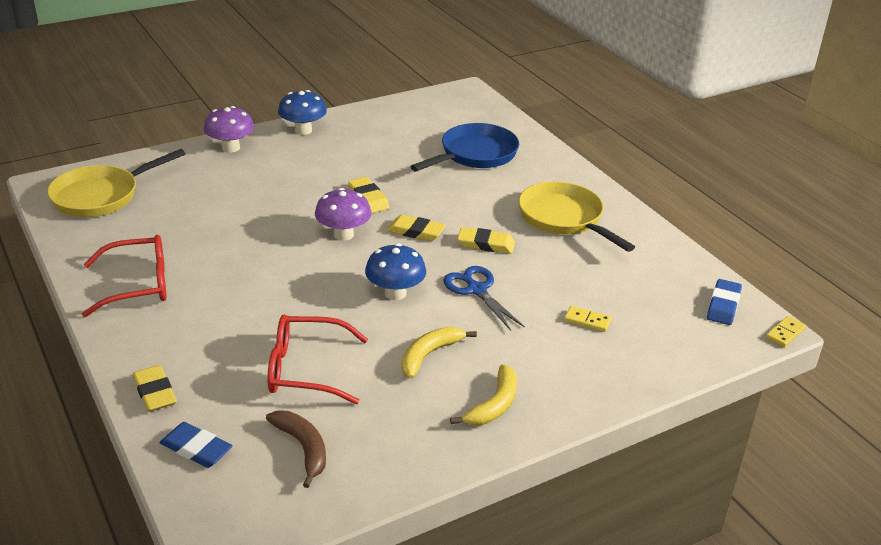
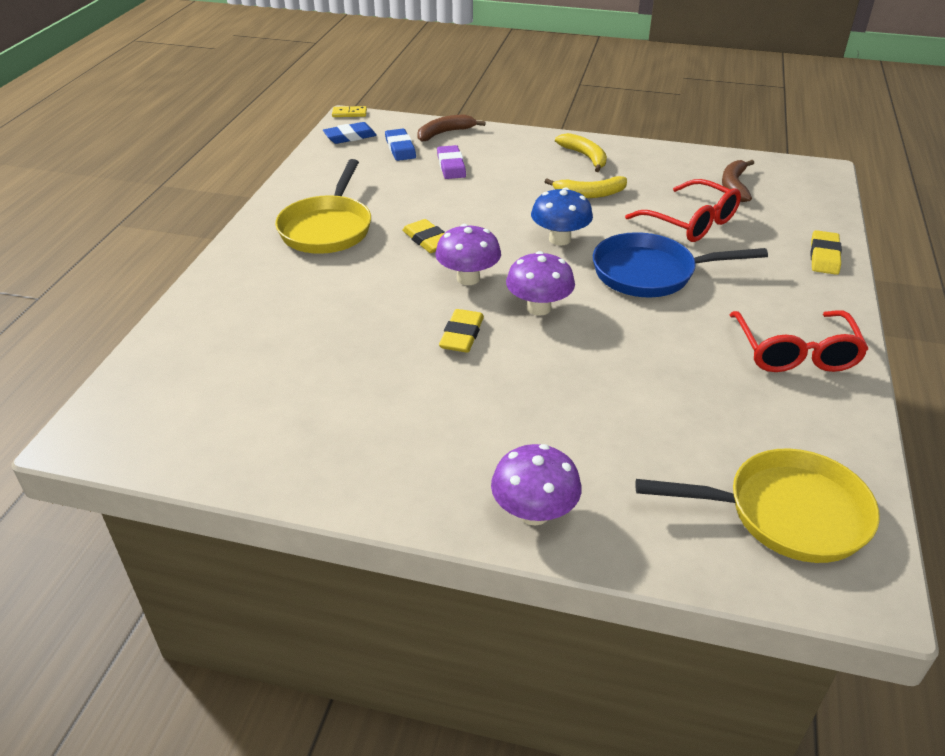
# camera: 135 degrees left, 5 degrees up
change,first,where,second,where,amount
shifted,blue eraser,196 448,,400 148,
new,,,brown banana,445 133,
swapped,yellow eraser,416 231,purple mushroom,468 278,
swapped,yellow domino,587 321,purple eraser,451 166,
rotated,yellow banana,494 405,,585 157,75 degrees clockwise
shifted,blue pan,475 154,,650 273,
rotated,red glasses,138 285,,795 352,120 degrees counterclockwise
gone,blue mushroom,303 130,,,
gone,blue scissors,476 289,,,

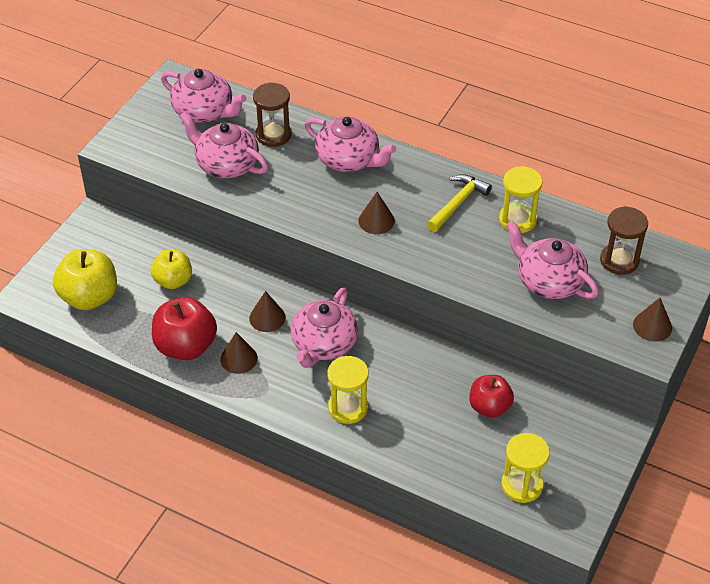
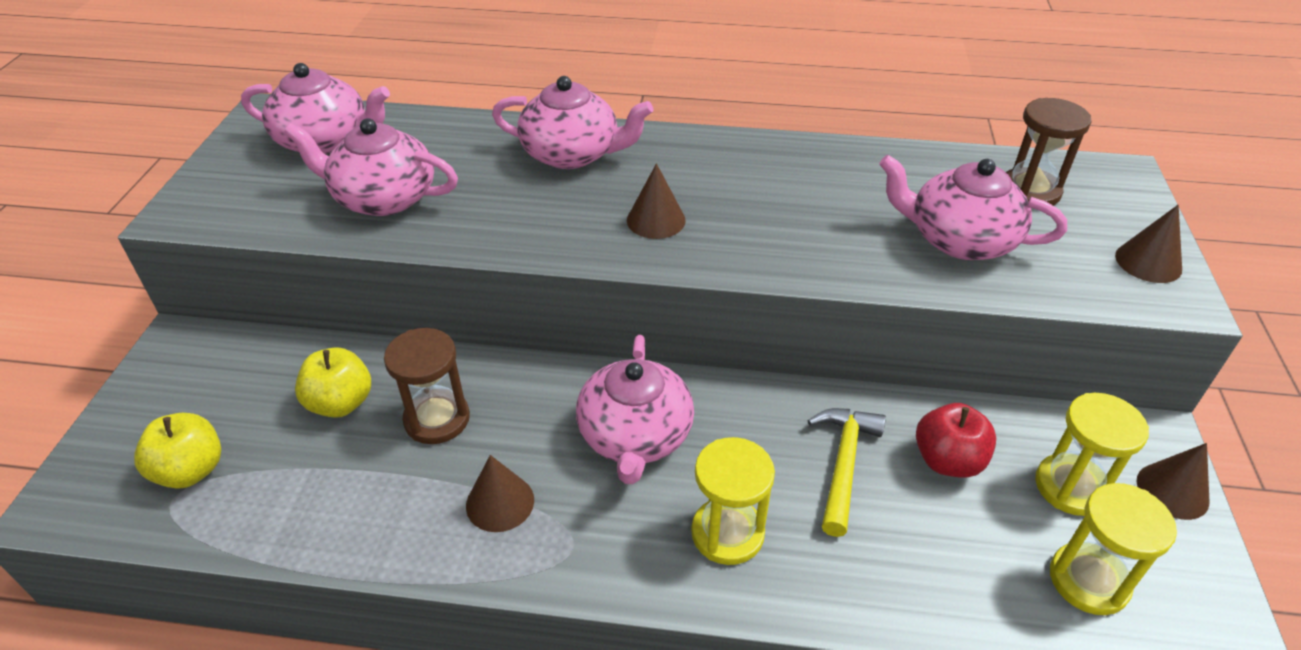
# camera: 20 degrees left, 5 degrees down
change,first,where,second,where,amount
scaled,yellow apple,89 297,,191 470,x0.66
shifted,brown hourglass,273 135,,437 419,
shifted,yellow hammer,458 203,,843 464,
shifted,yellow hourglass,517 220,,1070 487,
shifted,brown cone,267 318,,1172 491,
gone,red apple,186 346,,,

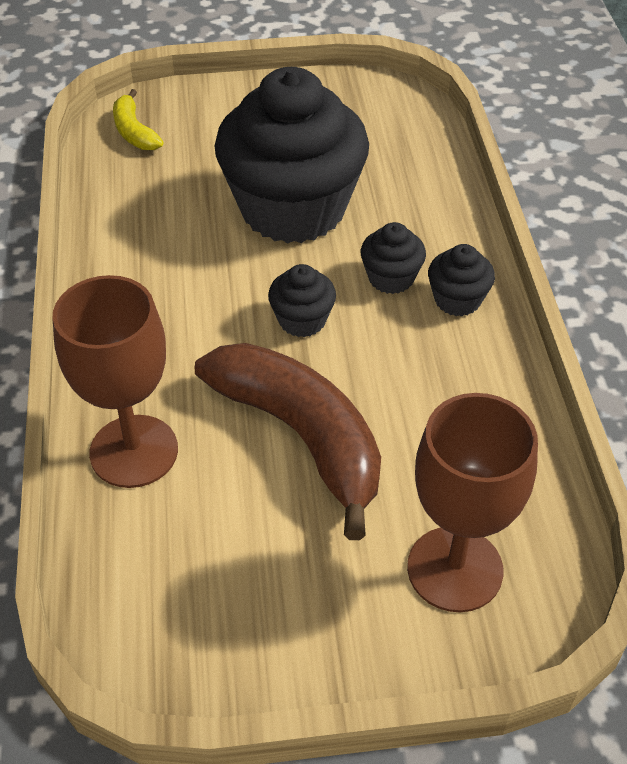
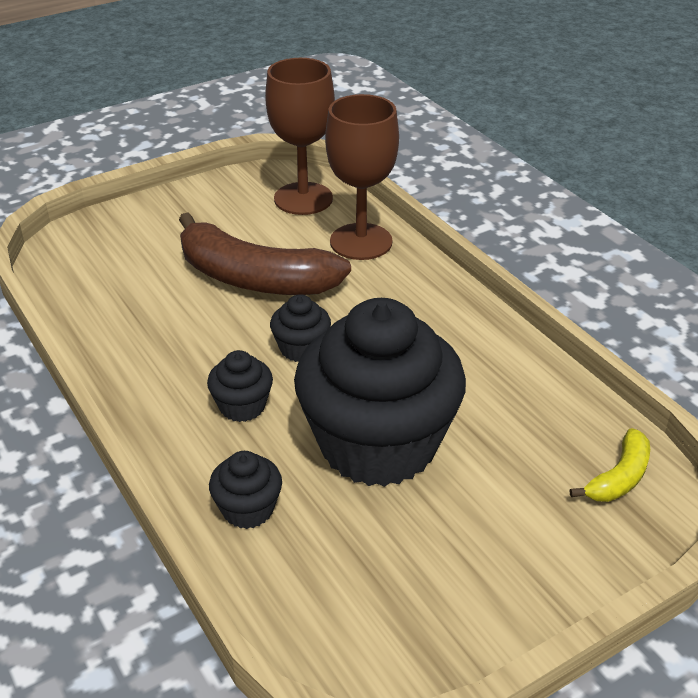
# camera: 155 degrees right, 10 degrees down
change,first,where,second,where,amount
shifted,black cupcake,457 300,,248 509,
shifted,brown goblet,455 569,,303 199,
rotated,yellow banana,134 131,,619 477,90 degrees clockwise

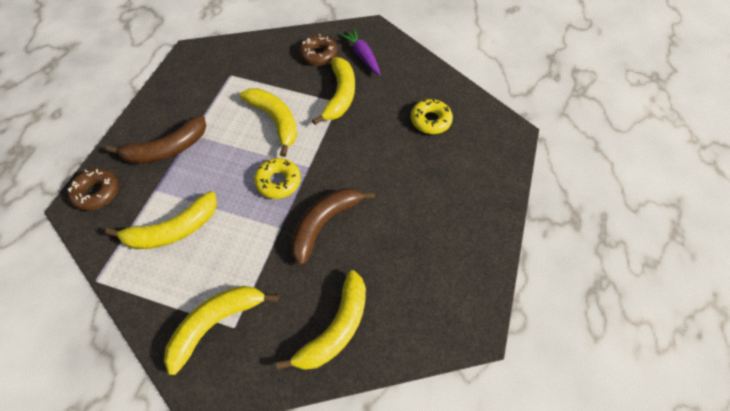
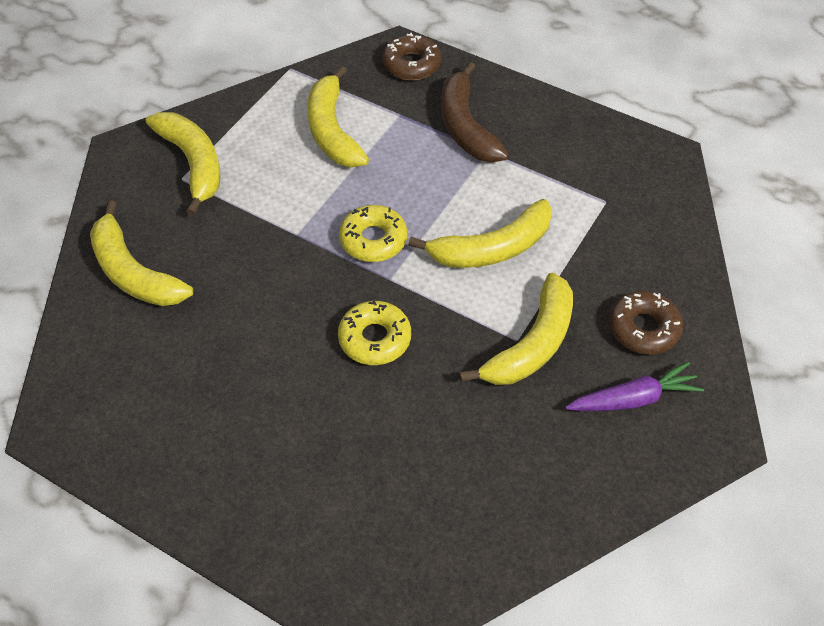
# camera: 105 degrees right, 5 degrees down
change,first,where,second,where,amount
shifted,yellow donut,430 120,,375 339,
rotated,yellow banana,340 96,,532 344,75 degrees counterclockwise
gone,brown banana,324 224,,,

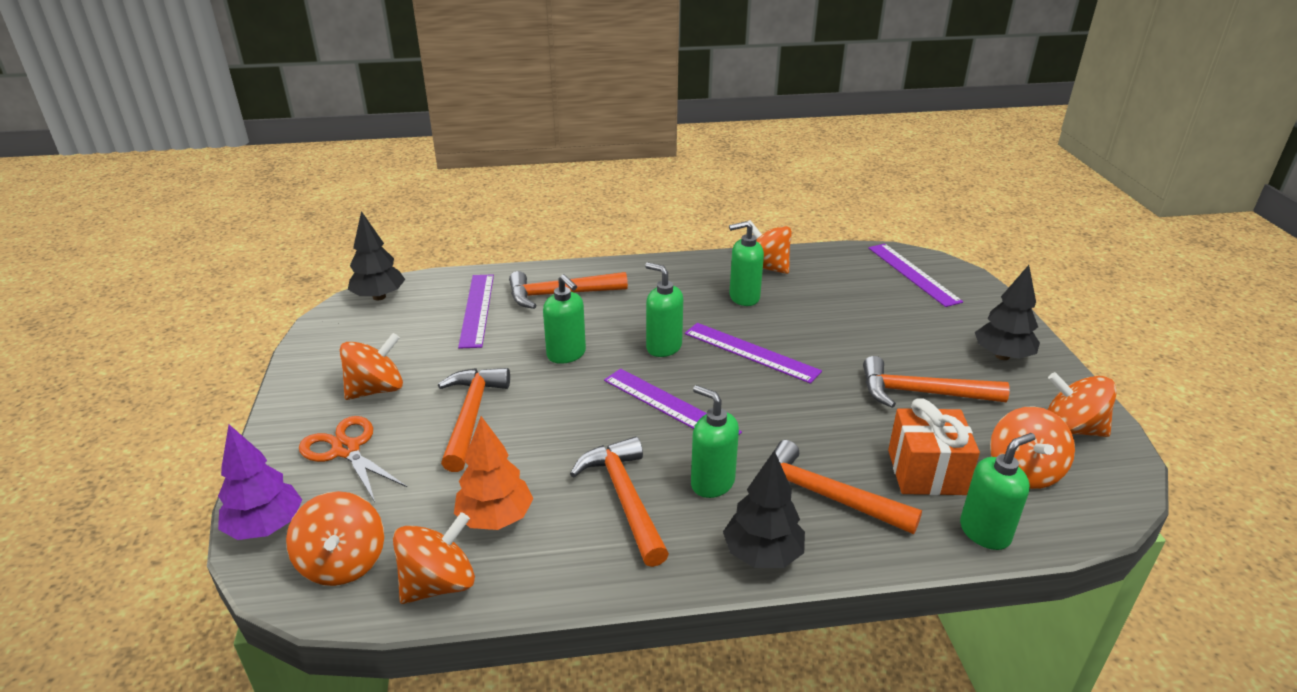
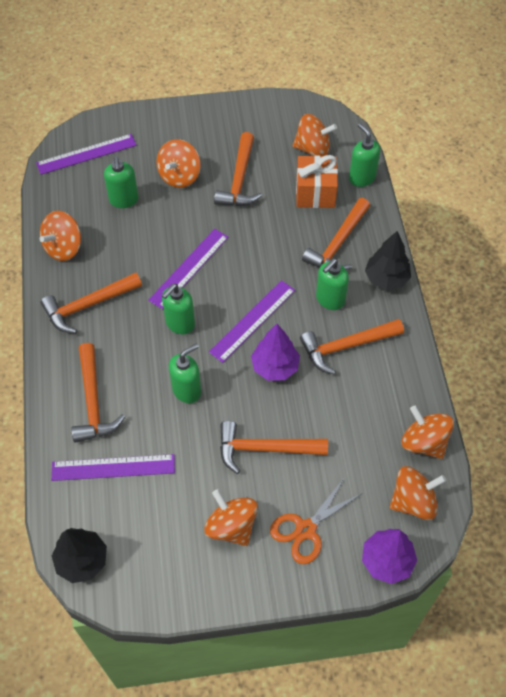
# camera: 90 degrees left, 25 degrees up
change,first,where,second,where,amount
new,,,orange hammer,88 306,
shifted,green soap dispenser,744 297,,124 200,
shifted,orange spinning top,1071 429,,179 176,
new,,,purple tree,275 367,
gone,orange tree,495 518,,,
gone,black tree,1002 356,,,

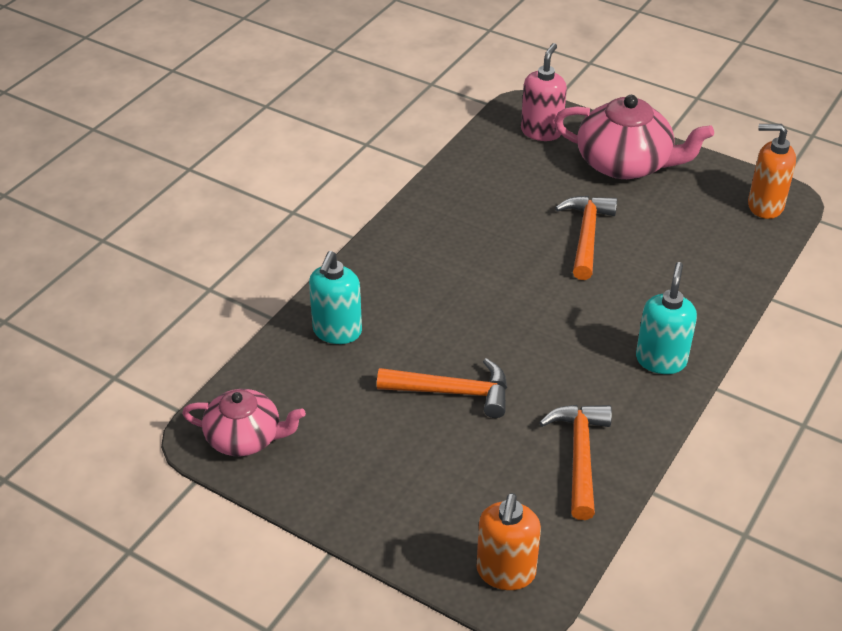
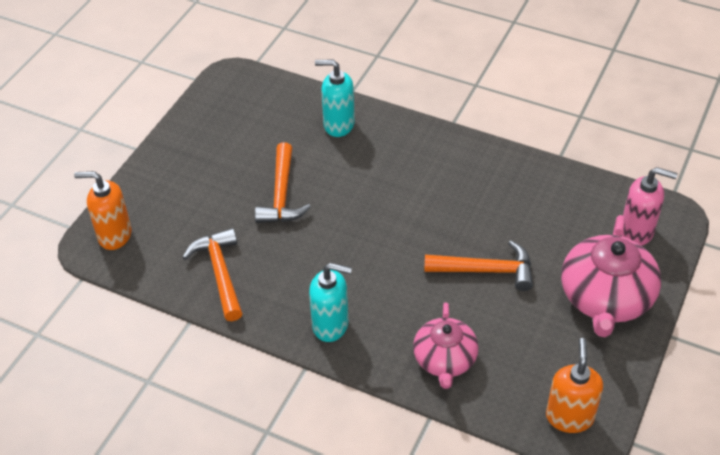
# camera: 85 degrees right, 5 degrees up
change,first,where,second,where,amount
rotated,orange hammer,580 456,,220 273,105 degrees counterclockwise
shifted,pink teapot,245 437,,445 360,

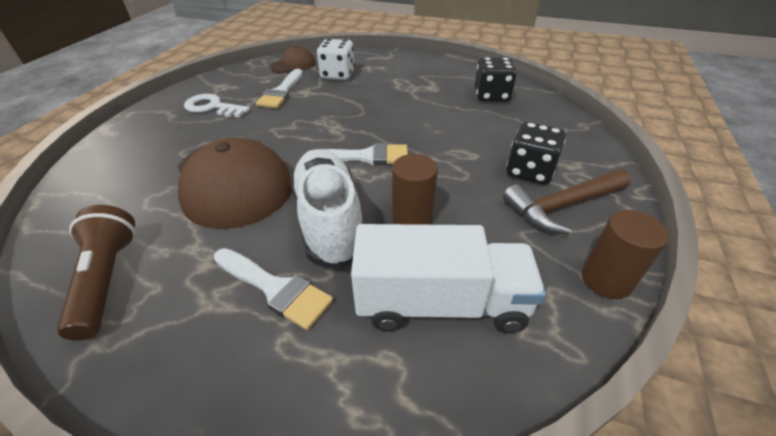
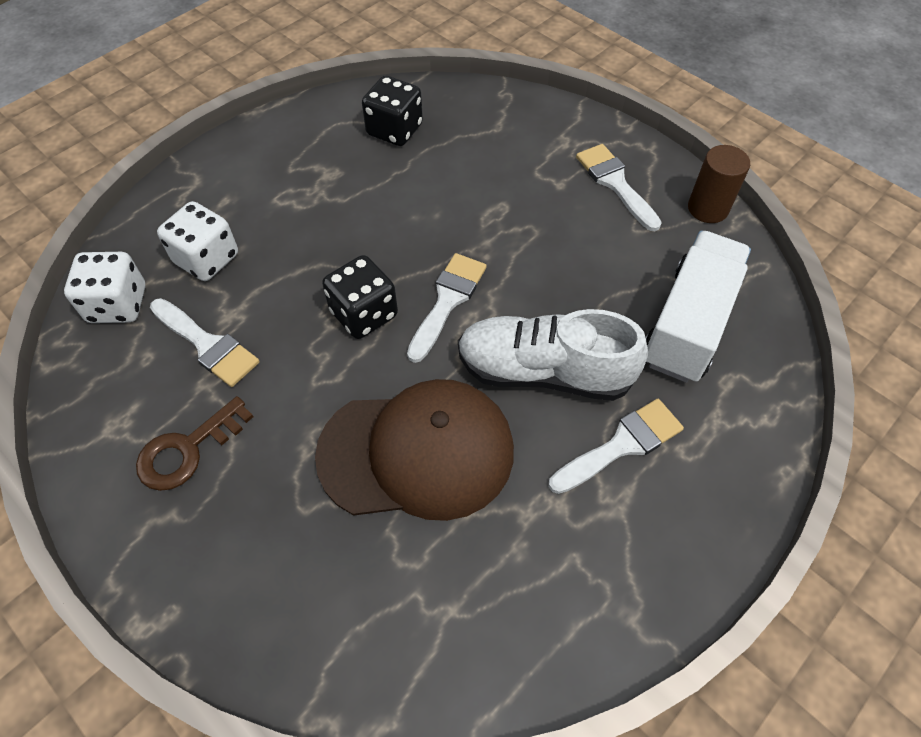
# camera: 65 degrees left, 15 degrees up
change,first,where,second,where,amount
swapped,brown cap,293 64,white dice,118 304,
repainted,white key,212 107,brown key,188 449,
shifted,black dice,529 171,,364 314,
swapped,brown hammer,562 205,white brush,615 183,
gone,brown flashlight,107 279,,,
gone,brown cylinder,412 218,,,

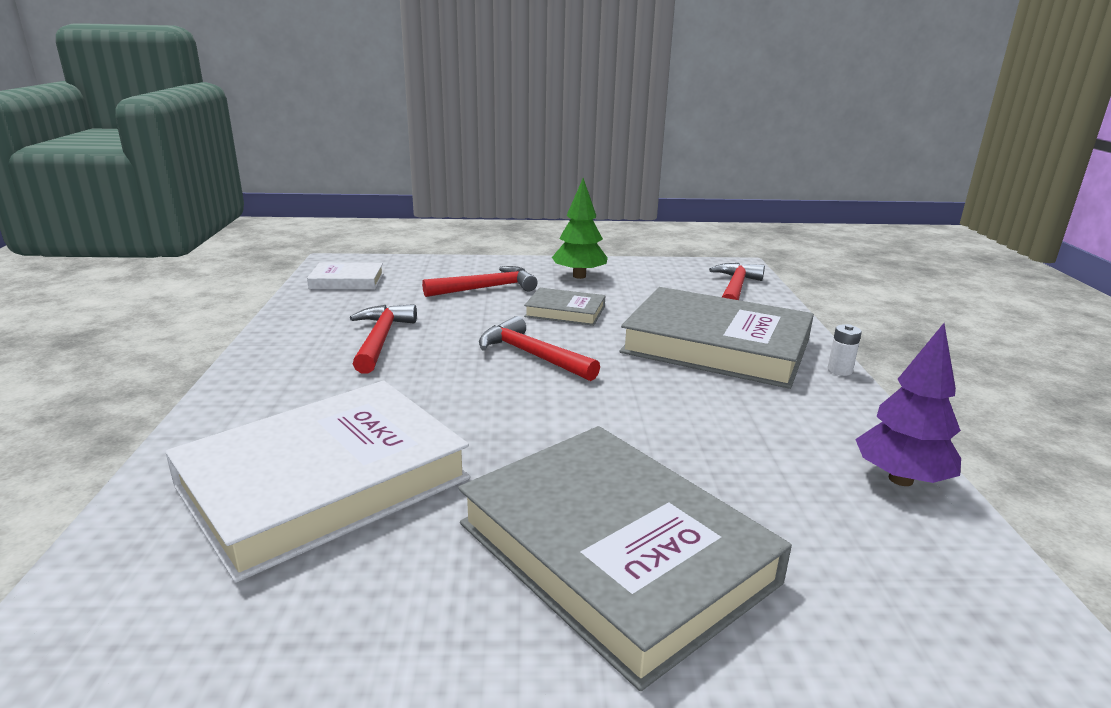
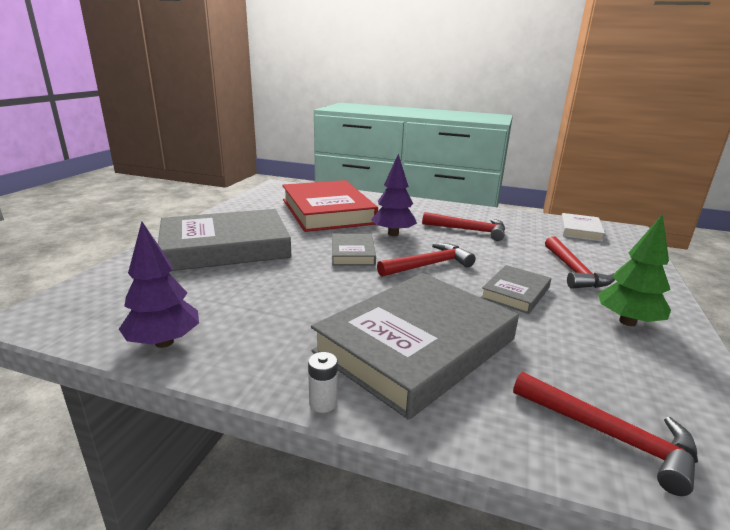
# camera: 110 degrees right, 0 degrees up
change,first,where,second,where,amount
repainted,white book,324 482,red book,327 211,
new,,,grey book,352 253,
new,,,purple tree,393 234,

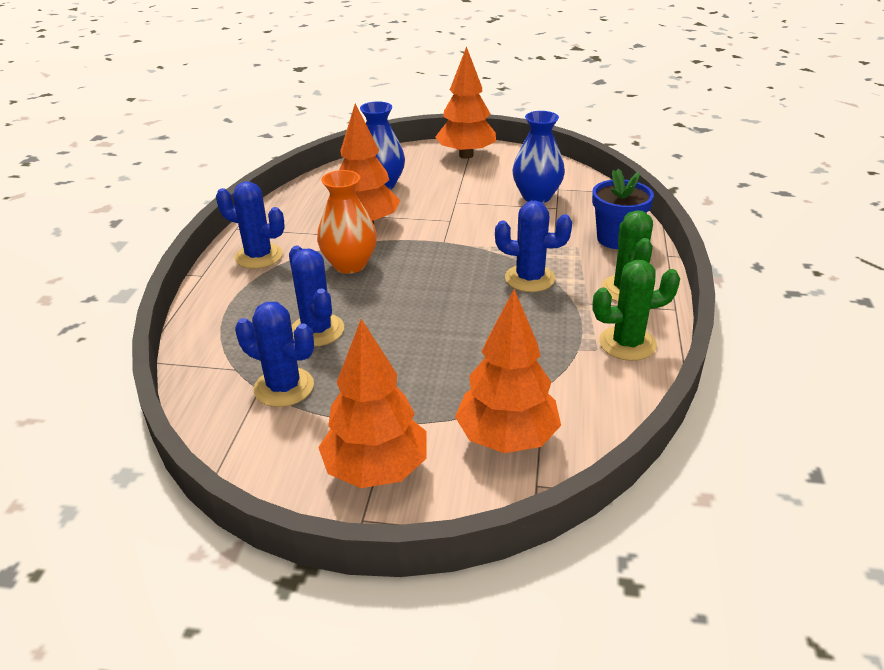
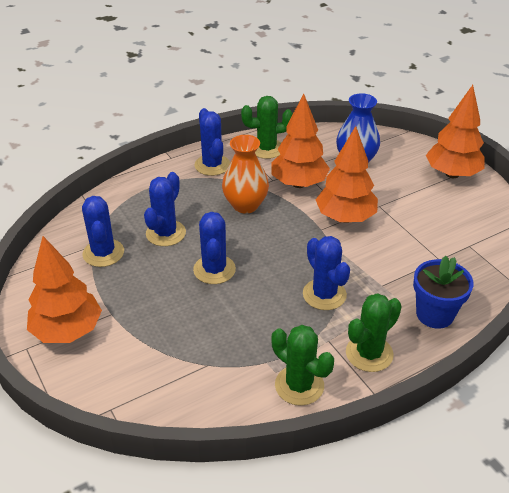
# camera: 50 degrees right, 5 degrees up
change,first,where,second,where,amount
new,,,blue cactus,214 269,
new,,,green cactus,266 149,
shifted,orange tree,507 438,,345 218,
gone,blue vase,536 196,,,

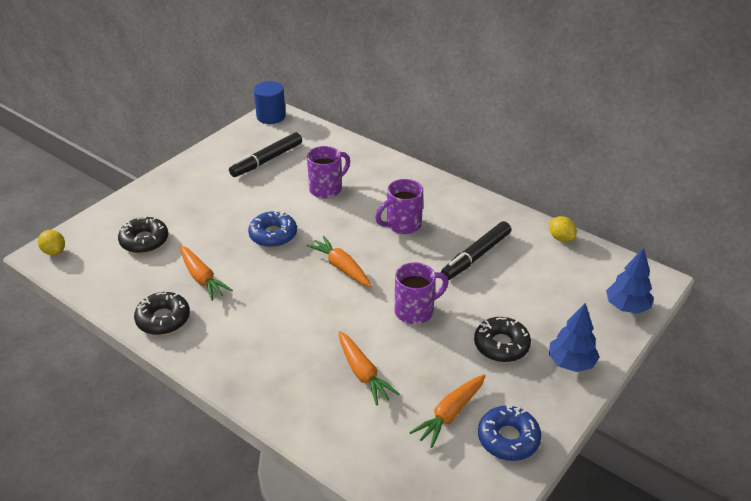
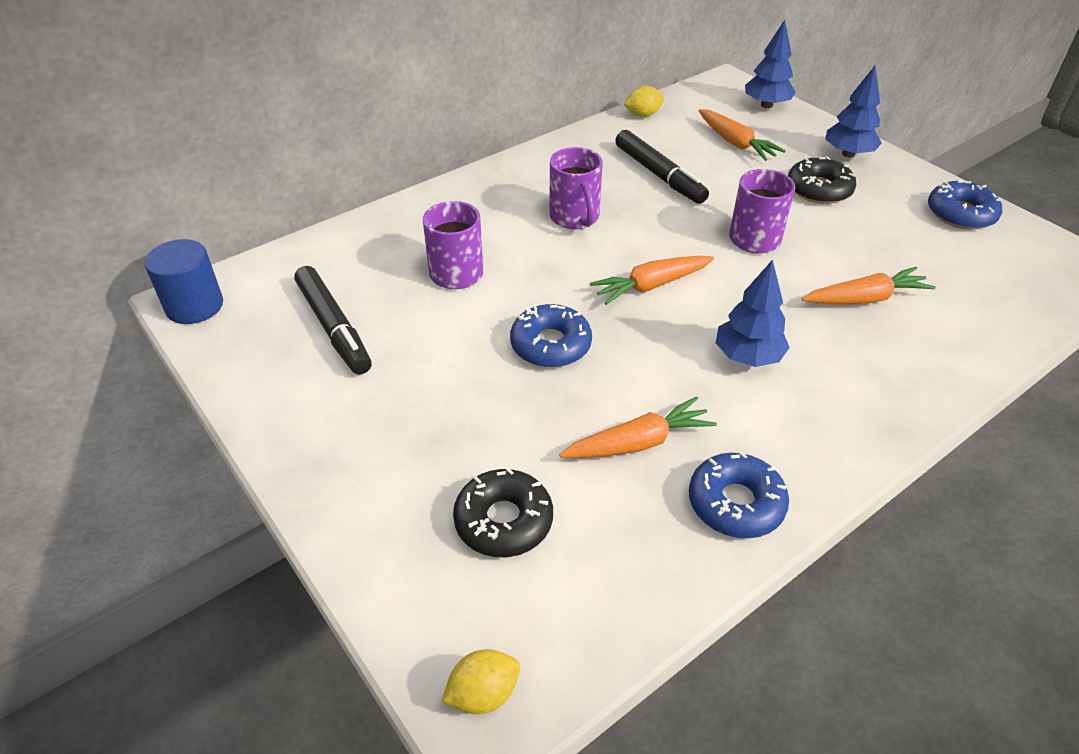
# camera: 75 degrees left, 5 degrees up
change,first,where,second,where,amount
repainted,black donut,163 319,blue donut,735 503,
shifted,orange carrot,450 414,,735 143,
new,,,blue tree,747 357,

